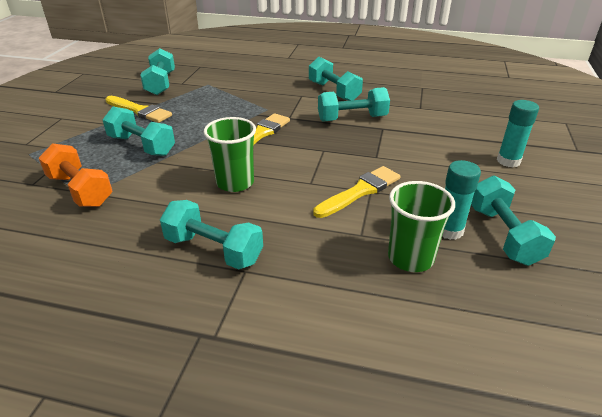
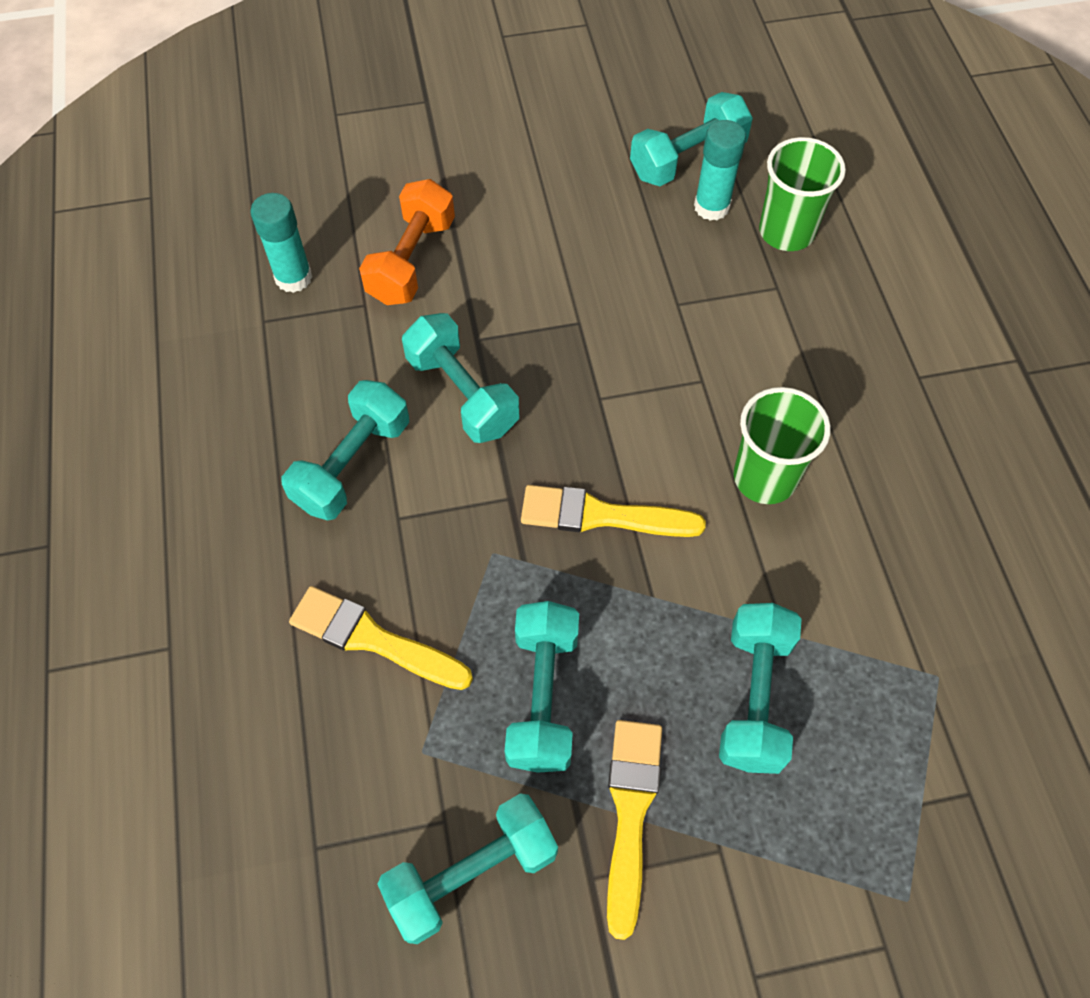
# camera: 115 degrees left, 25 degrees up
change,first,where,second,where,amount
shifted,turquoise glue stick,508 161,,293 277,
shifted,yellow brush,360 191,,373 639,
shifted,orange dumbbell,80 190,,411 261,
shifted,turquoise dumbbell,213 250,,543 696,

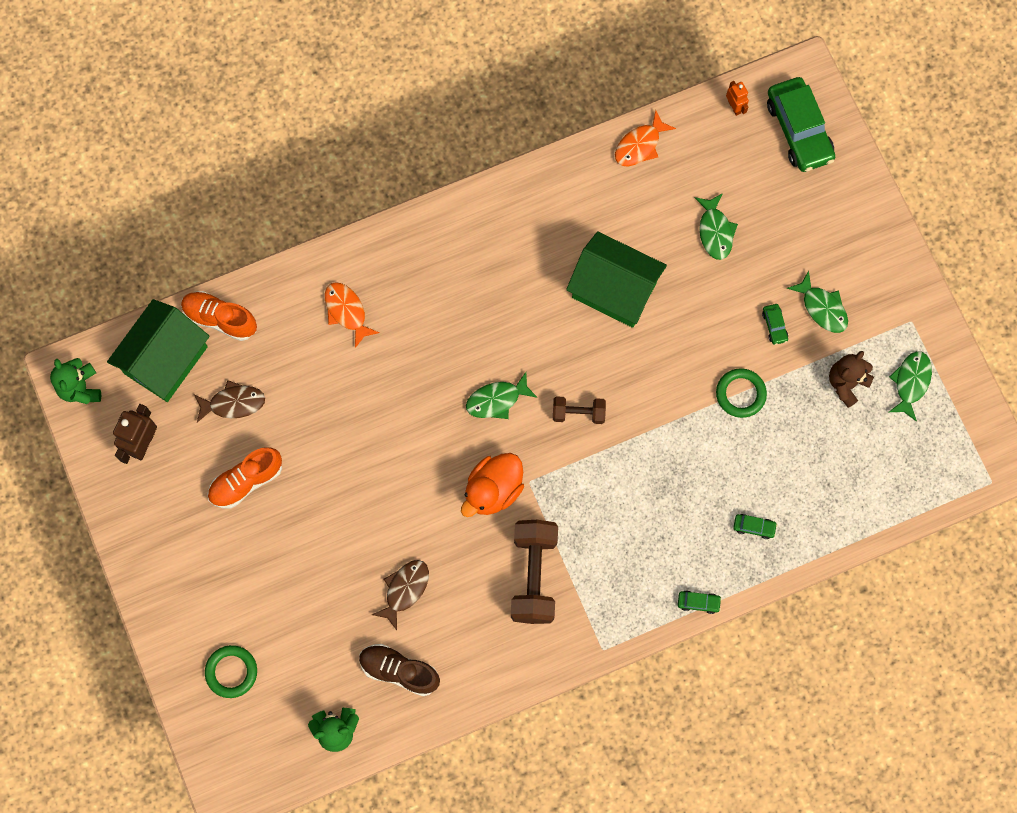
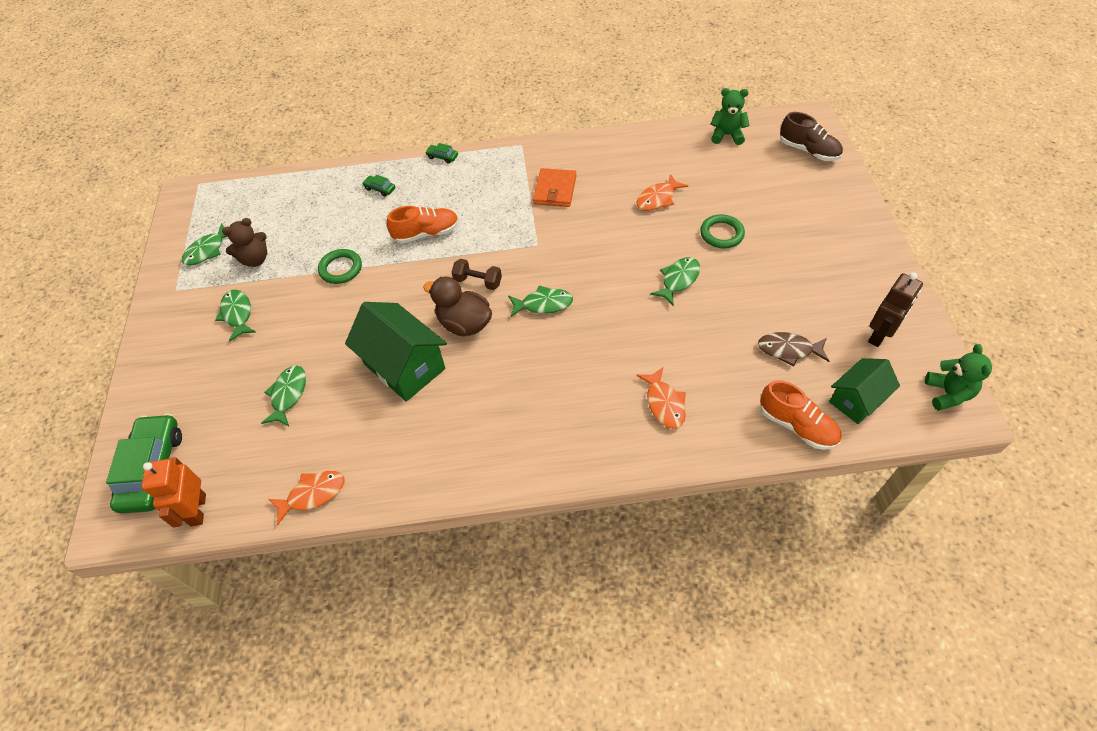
# camera: 160 degrees left, 20 degrees down
change,first,where,second,where,amount
scaled,orange robot,734 107,,198 510,x1.73
shifted,orange shoe,246 481,,426 233,
new,,,brown duck,464 324,
swapped,brown dumbbell,534 575,orange wallet,555 190,
repainted,brown fish,405 590,orange fish,658 198,
new,,,green fish,678 280,
shifted,green ring,231 672,,721 234,
shifted,brown shoe,399 671,,808 151,
scaled,green house,165 360,,856 400,x0.63
gone,orange duck,493 490,,,
gone,green car,774 326,,,

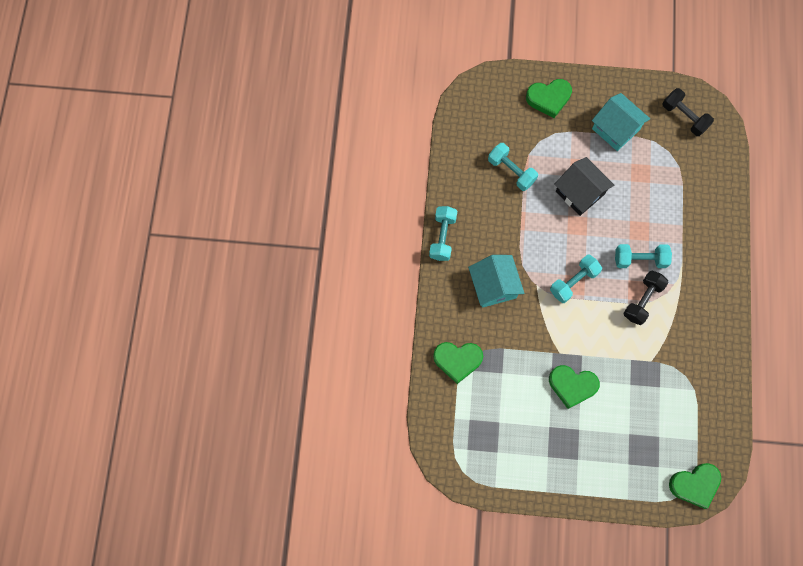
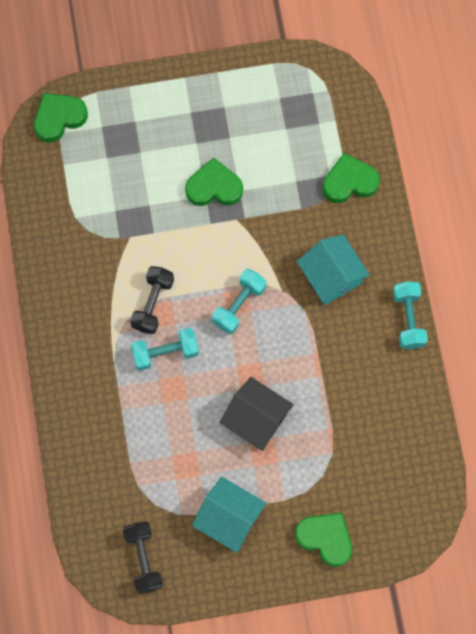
# camera: 165 degrees right, 0 degrees up
change,first,where,second,where,amount
rotated,black dumbbell,684 117,,143 559,45 degrees clockwise
rotated,green heart,549 98,,325 538,60 degrees clockwise
gone,turquoise dumbbell,511 171,,,

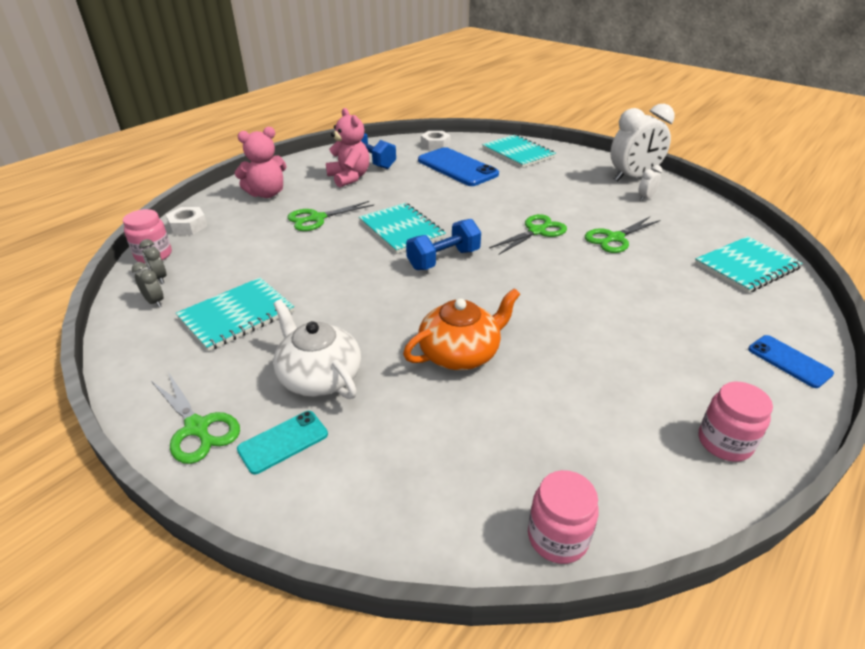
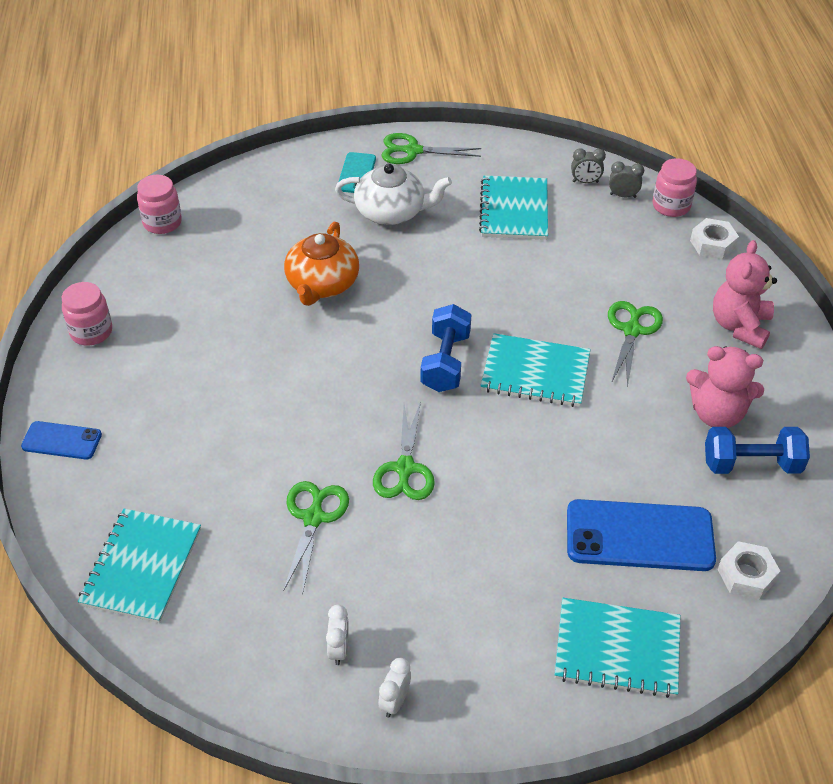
# camera: 135 degrees right, 10 degrees up
change,first,where,second,where,amount
scaled,white clock,633 178,,395 701,x0.43

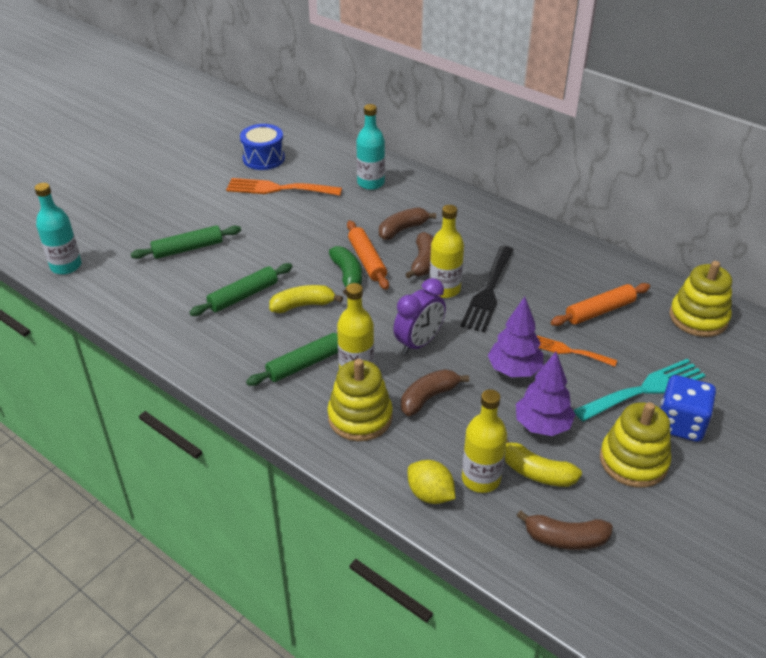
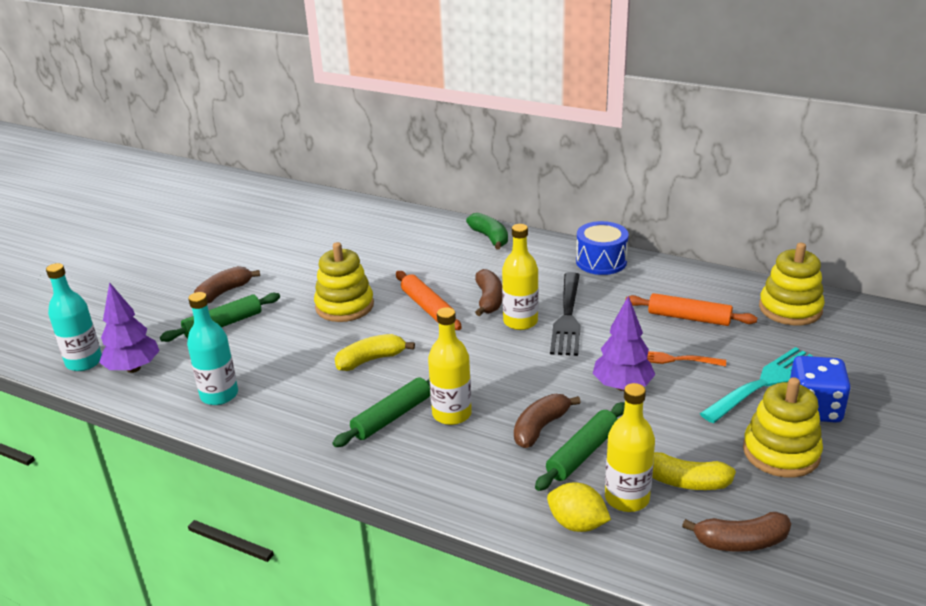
# camera: 10 degrees left, 10 degrees down
change,first,where,second,where,amount
shifted,purple tree,542 425,,133 368,
shifted,turquoise bottle,371 183,,219 395,
shifted,brown banana,402 229,,224 292,
shifted,yellow stacking toy,360 417,,344 306,
shifted,green banana,347 275,,490 238,
shifted,green rolling pin,243 296,,582 453,
shifted,blue drum,263 158,,601 261,
rotated,orange rolling pin,599 311,,689 318,60 degrees clockwise
gone,orange fork,278 189,,,
gone,purple clock,419 343,,,

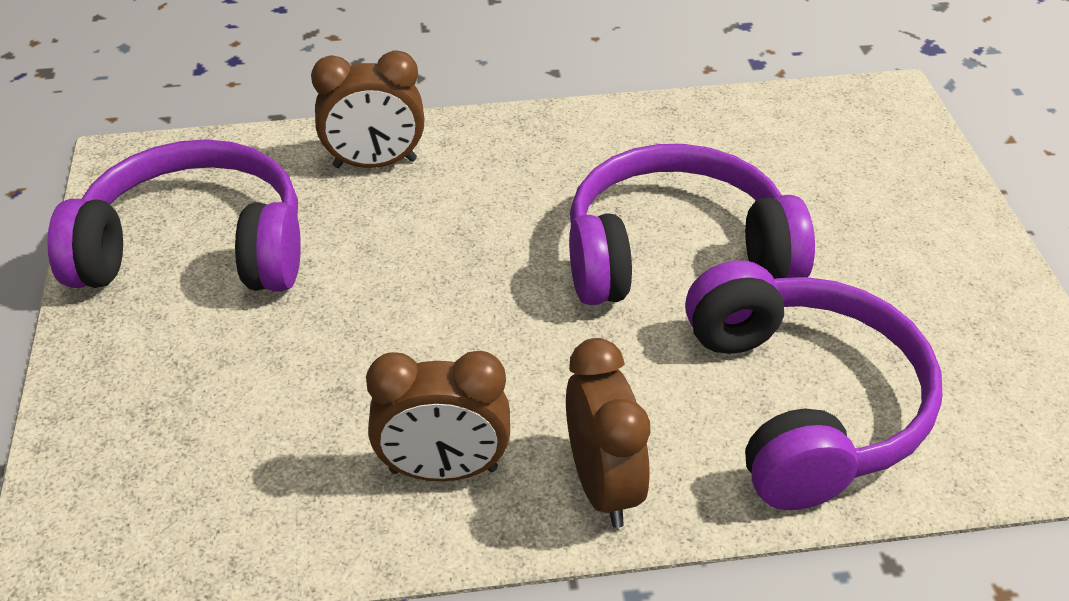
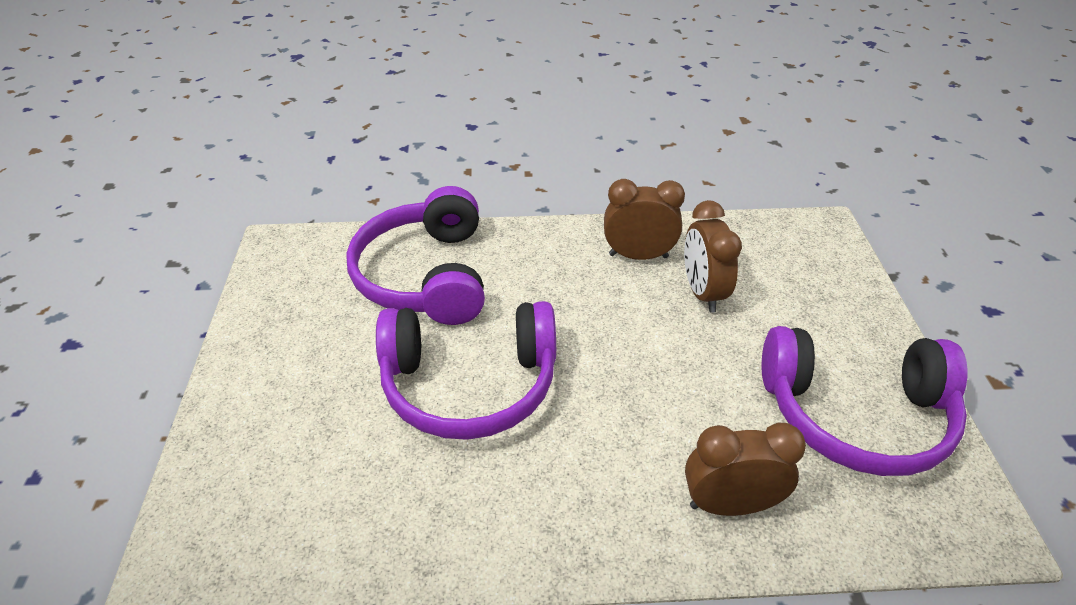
# camera: 175 degrees left, 0 degrees up
change,first,where,second,where,amount
shifted,brown clock,603 486,,702 292,

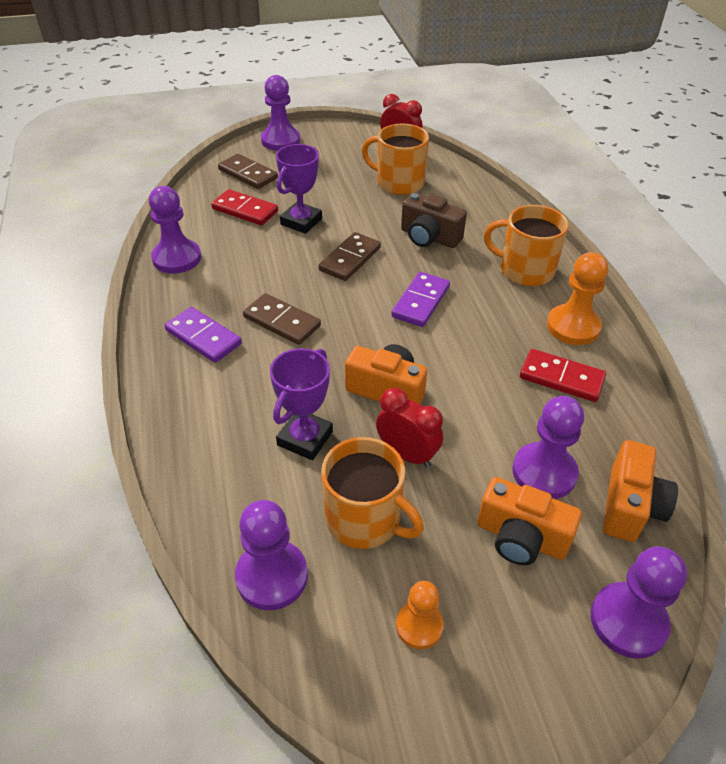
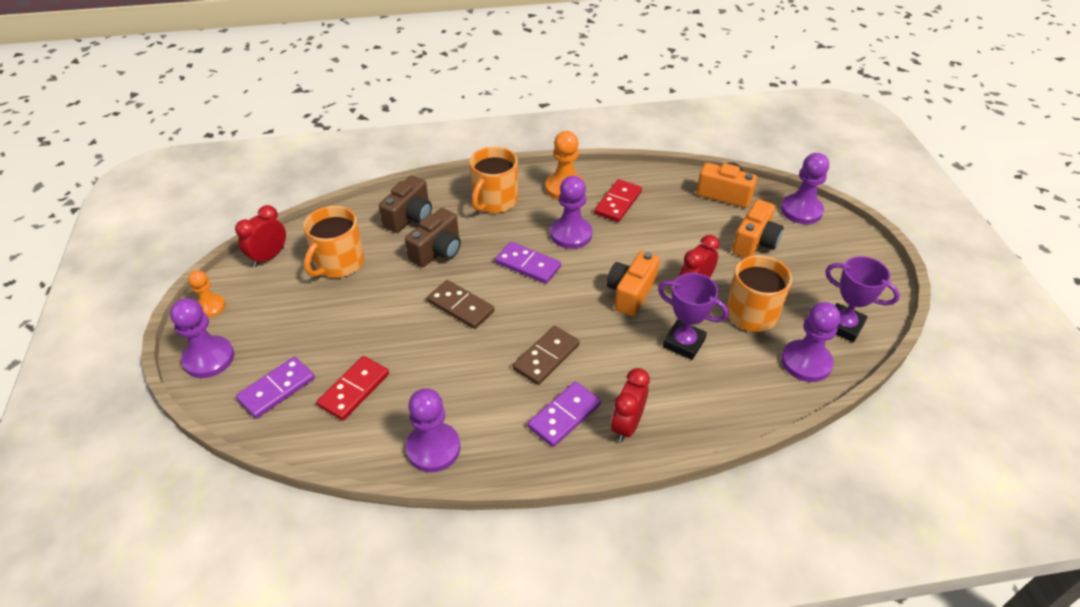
# camera: 85 degrees left, 0 degrees up
change,first,where,second,where,amount
shifted,orange pawn,419 626,,210 307,
repainted,brown domino,248 174,purple domino,277 389,
new,,,brown camera,410 217,
shifted,purple pawn,544 472,,571 234,
new,,,red clock,627 426,
shifted,purple trophy,301 222,,843 326,

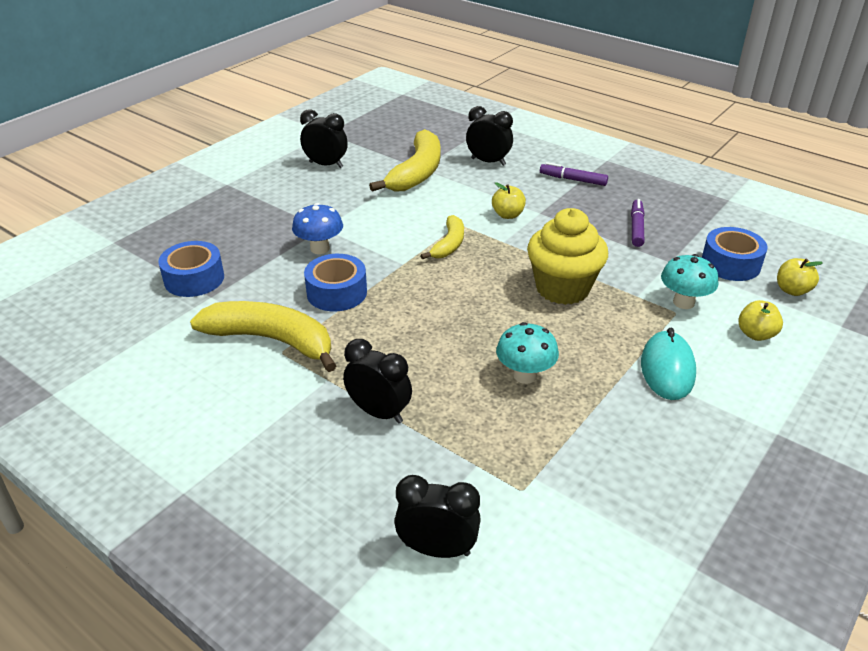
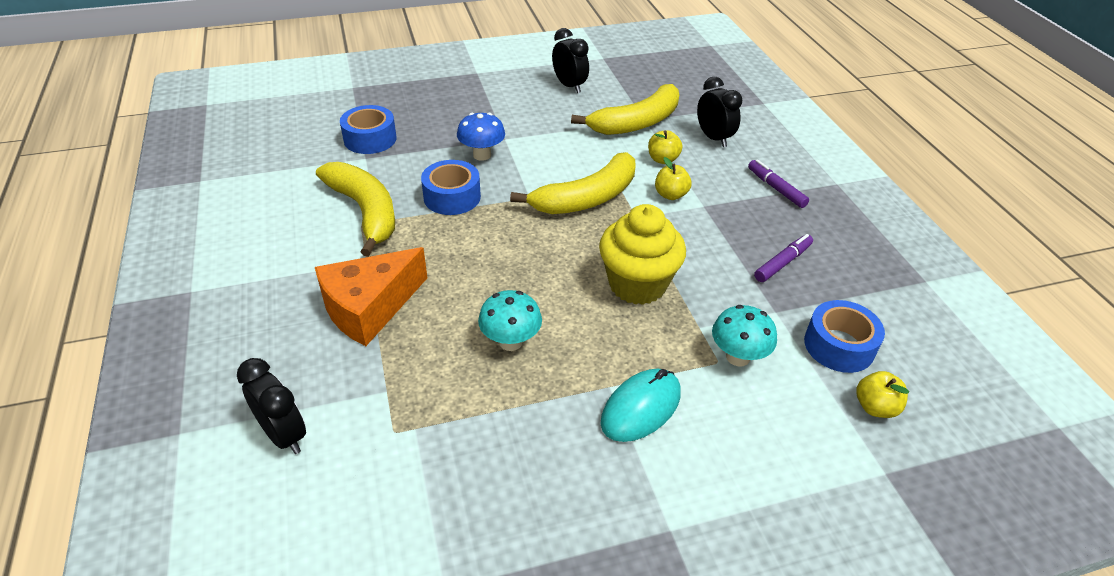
# camera: 35 degrees right, 5 degrees up
change,first,where,second,where,amount
swapped,black clock,379 412,orange cheese,369 308,
scaled,yellow banana,449 244,,586 198,x1.78
shifted,yellow apple,755 334,,662 159,

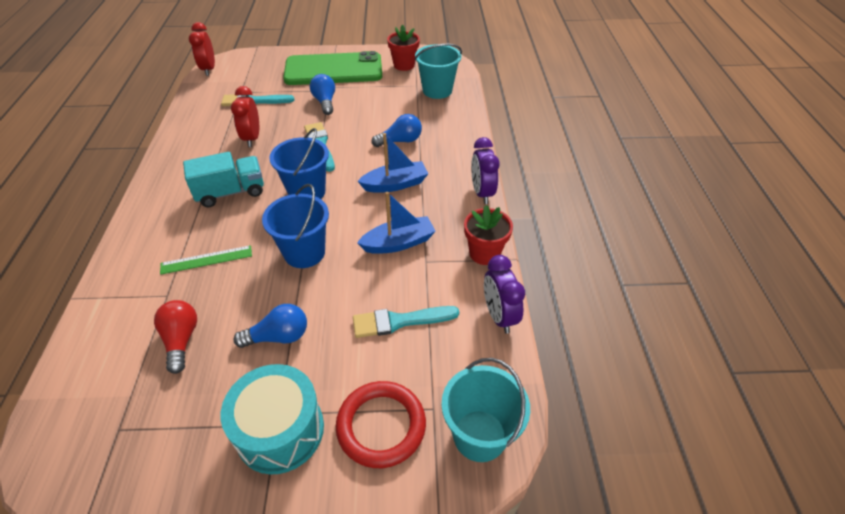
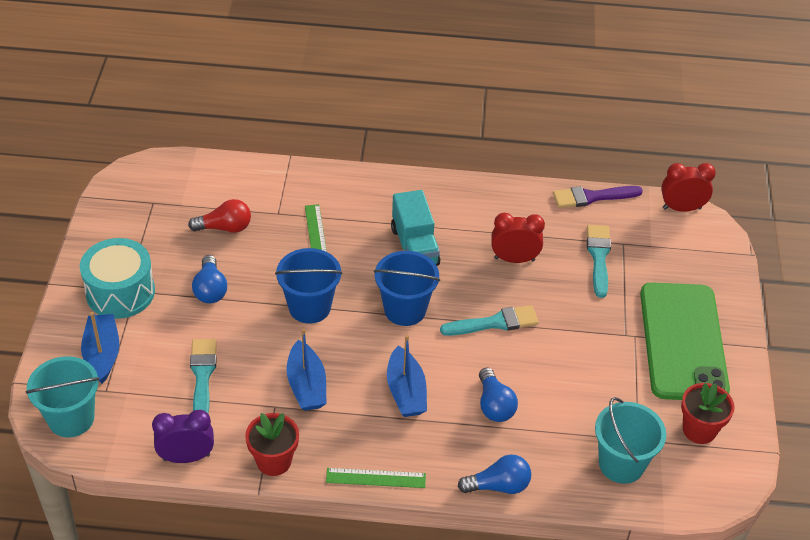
# camera: 95 degrees right, 0 degrees up
change,first,where,second,where,amount
swapped,red ring,381 426,blue boat,102 354,
swapped,purple clock,482 193,green ruler,376 478,
shifted,blue light bulb,325 102,,498 486,
new,,,purple brush,592 197,

